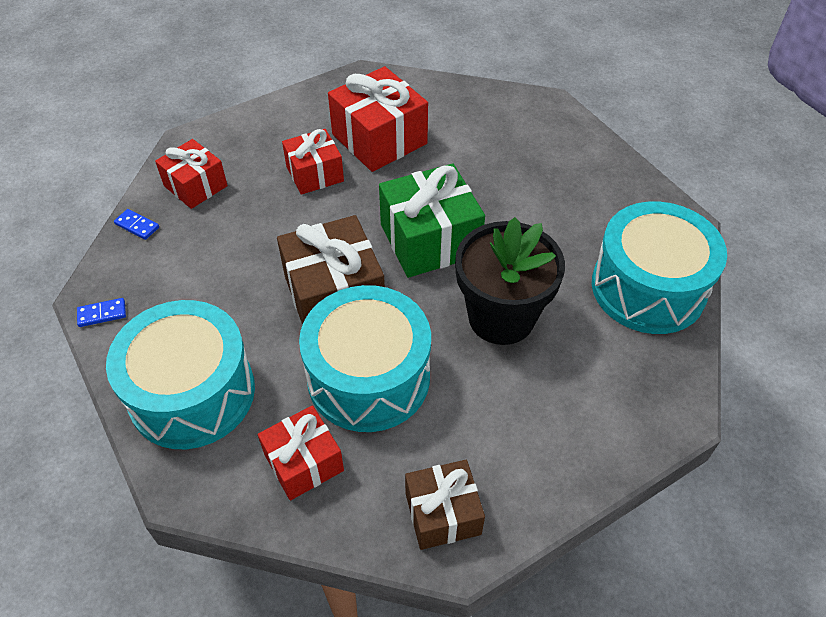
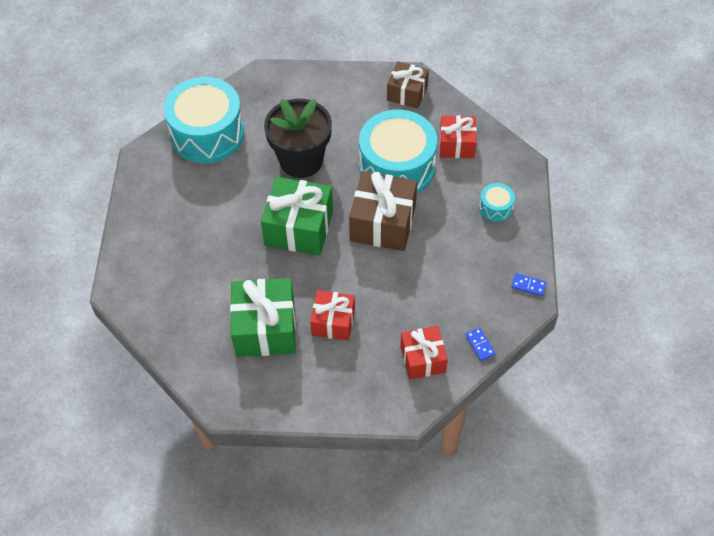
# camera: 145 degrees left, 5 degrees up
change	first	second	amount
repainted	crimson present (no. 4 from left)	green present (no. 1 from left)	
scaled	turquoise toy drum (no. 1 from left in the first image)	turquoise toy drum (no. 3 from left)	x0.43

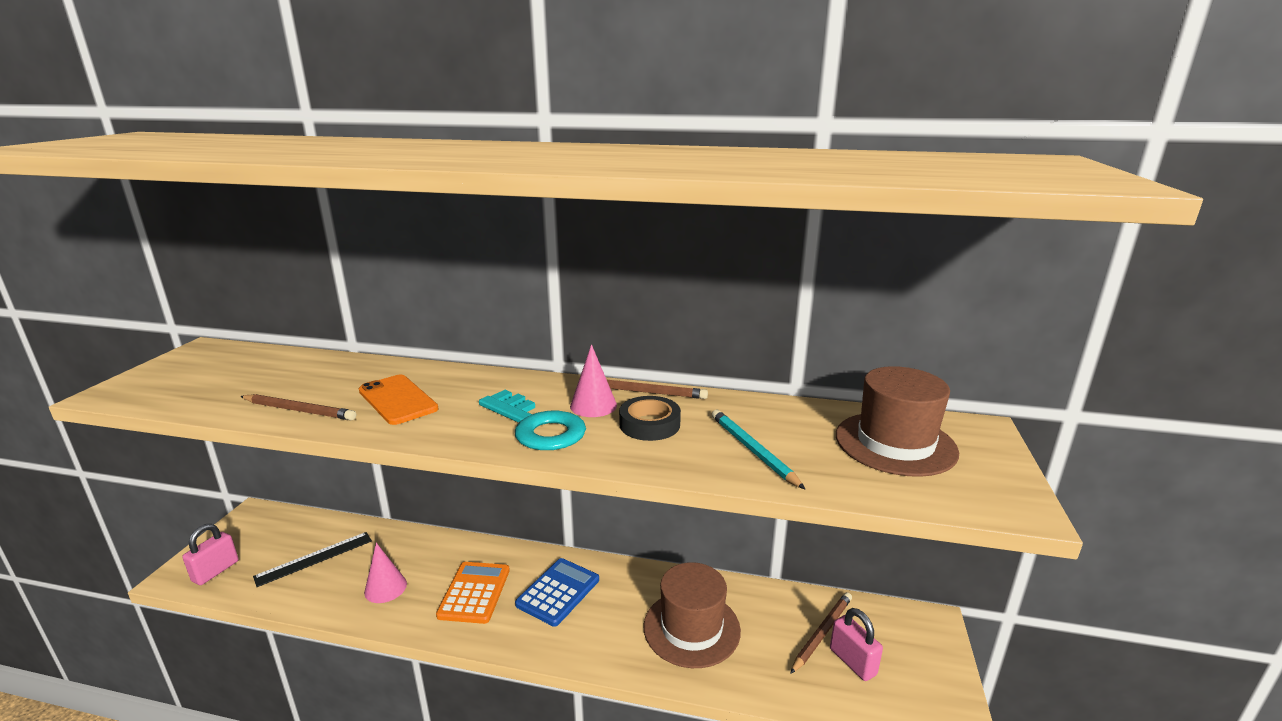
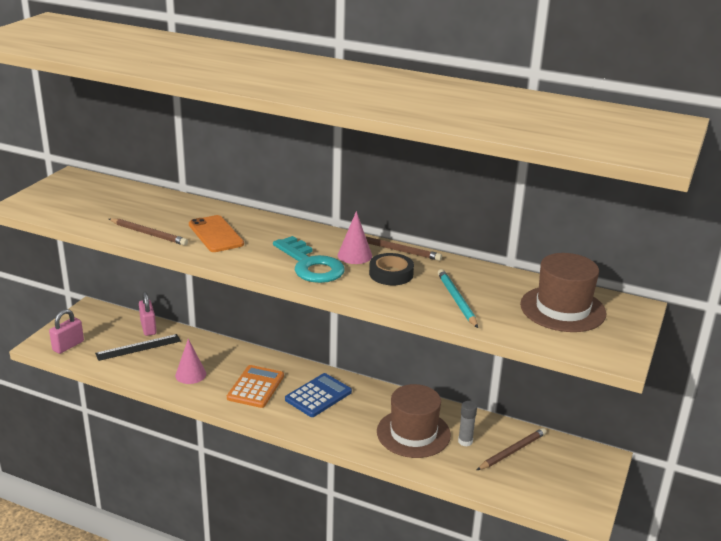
# camera: 10 degrees right, 5 degrees up
change	first	second	amount
shifted	pink padlock (no. 2 from left)		
new		ash-grey stick of glue	

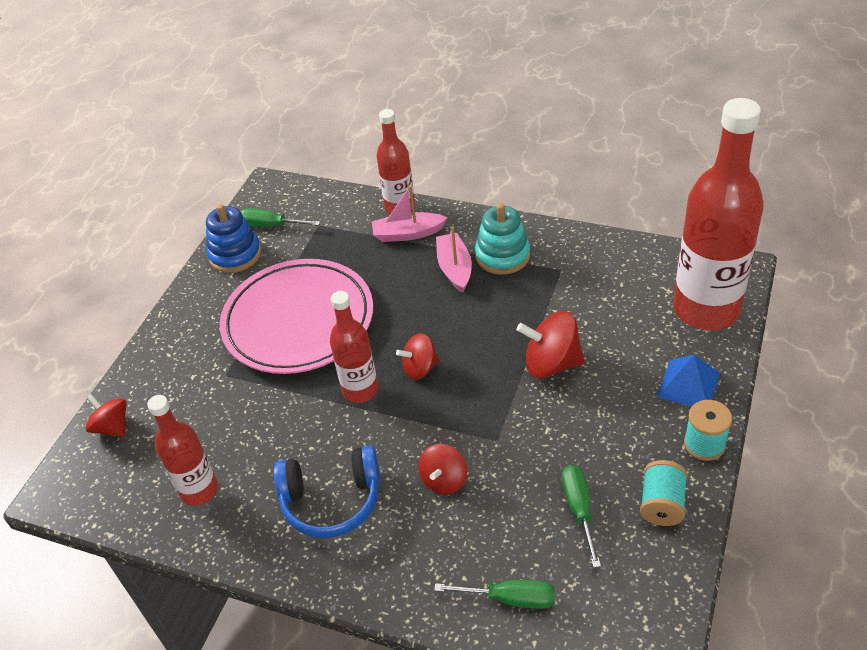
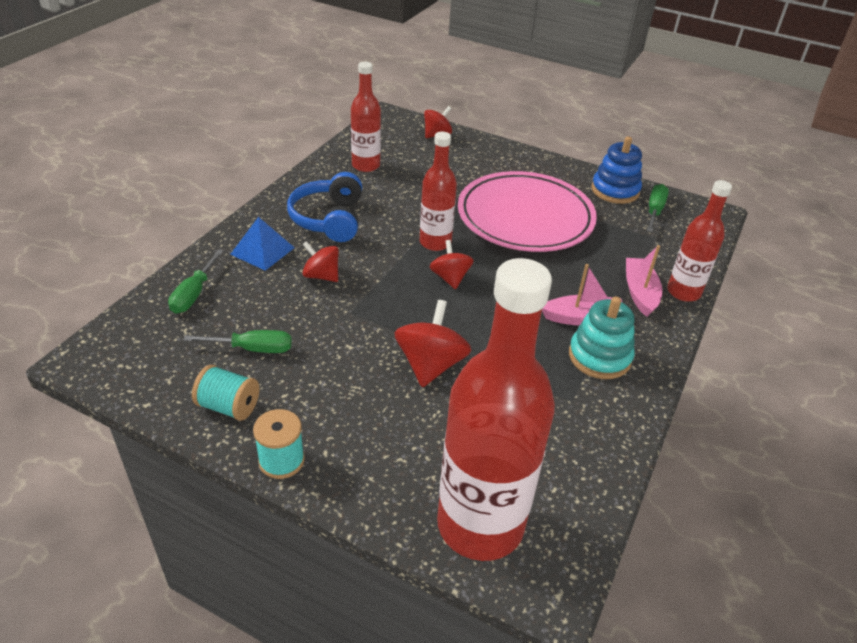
# camera: 90 degrees right, 5 degrees down
change	first	second	amount
shifted	cobalt solid pyramid		

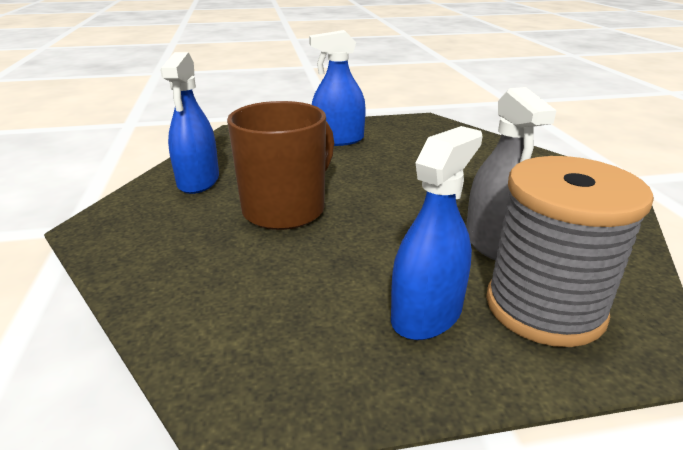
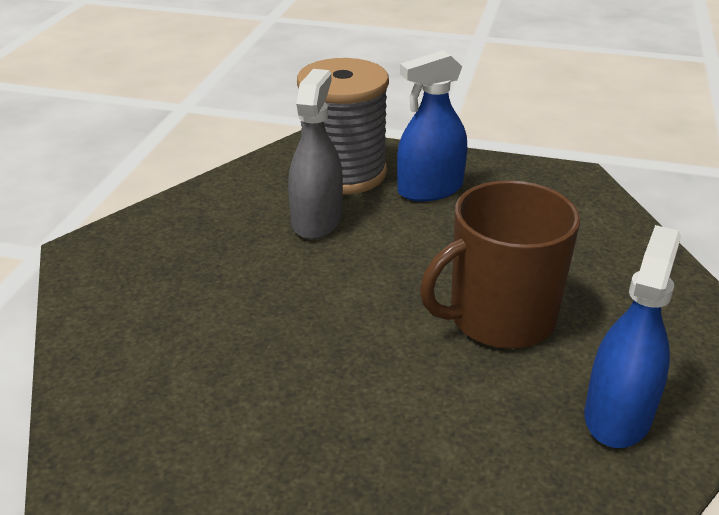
# camera: 155 degrees left, 5 degrees up
change	first	second	amount
gone	cobalt spray bottle (no. 2 from left)		

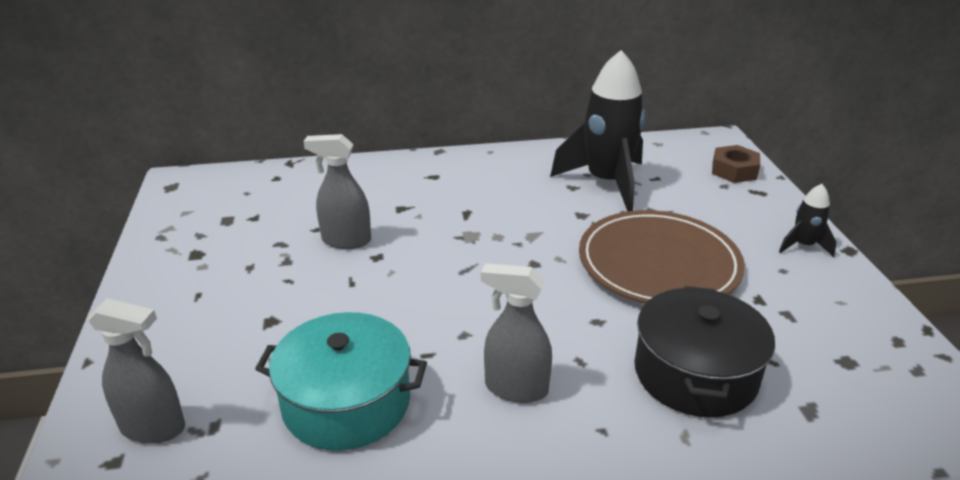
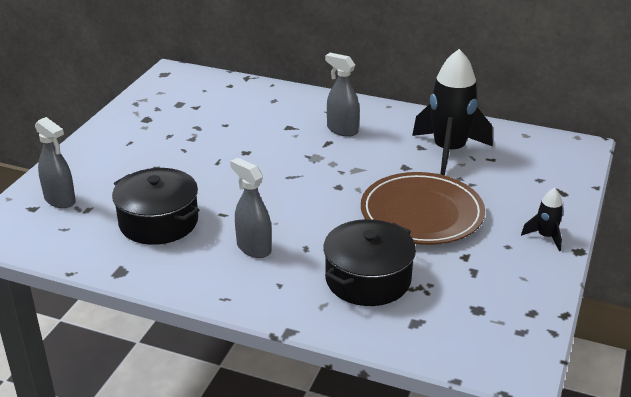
# camera: 30 degrees right, 0 degrees up
change	first	second	amount
repainted	turquoise stockpot	jet-black stockpot (no. 1 from left)	
shifted	ash-grey spray bottle (no. 2 from left in the first image)	ash-grey spray bottle (no. 3 from left)	
gone	brown nut		

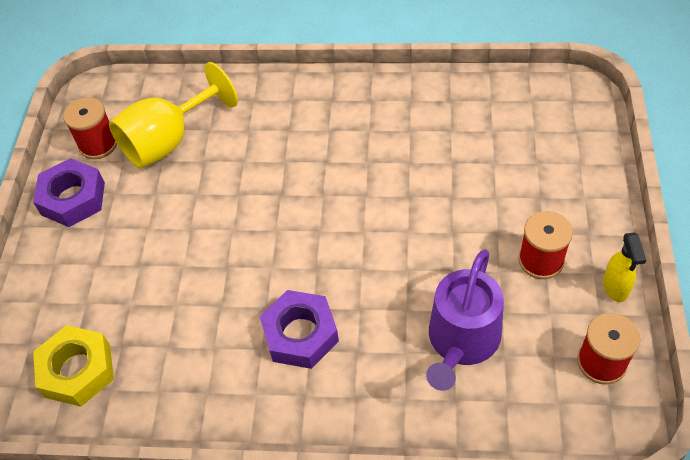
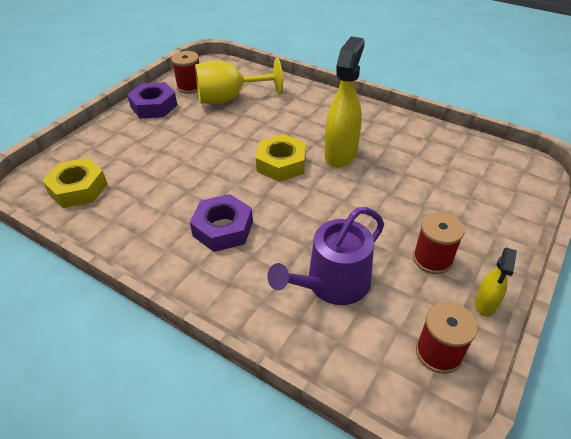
# camera: 25 degrees right, 10 degrees down
change	first	second	amount
new		bright yellow nut (no. 2 from left)	
new		bright yellow spray bottle (no. 1 from left)	

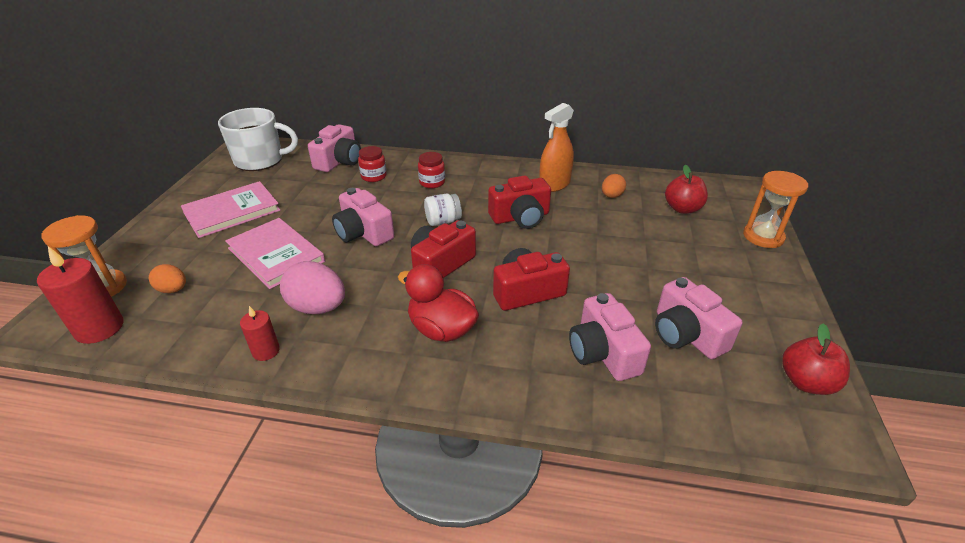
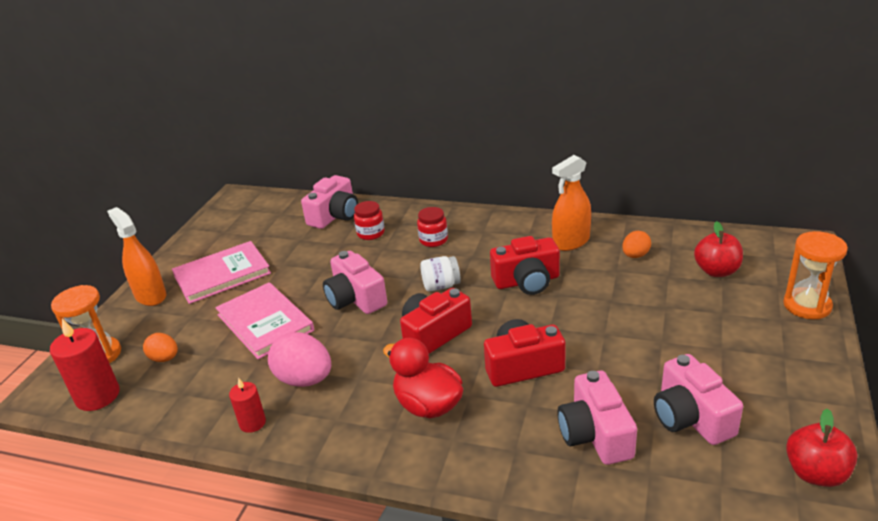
# camera: 10 degrees right, 5 degrees down
change	first	second	amount
new		bright orange spray bottle (no. 1 from left)	
gone	pure white mug		

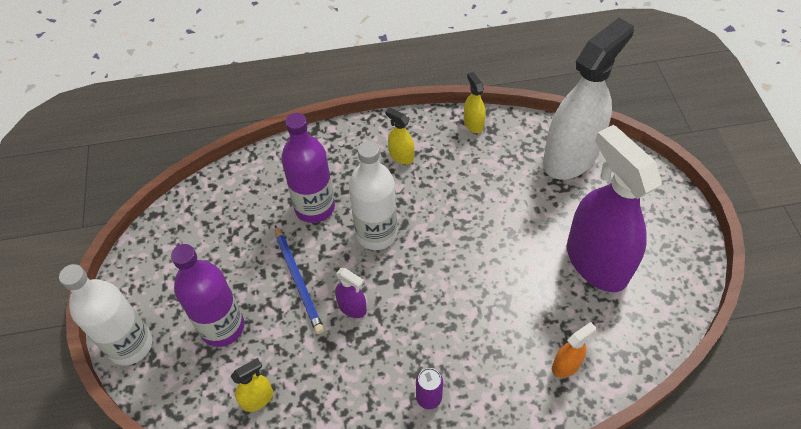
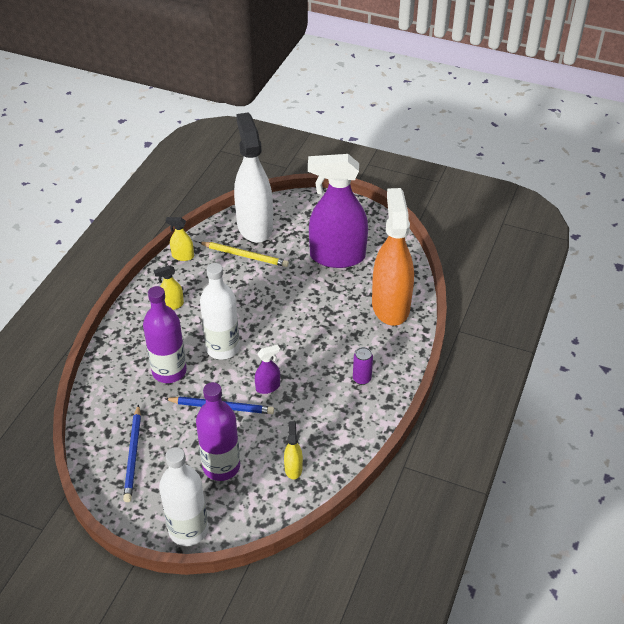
# camera: 60 degrees left, 10 degrees down
change	first	second	amount
new		cobalt pencil (no. 1 from left)	
new		bright yellow pencil	
scaled	bright orange spray bottle		x2.47

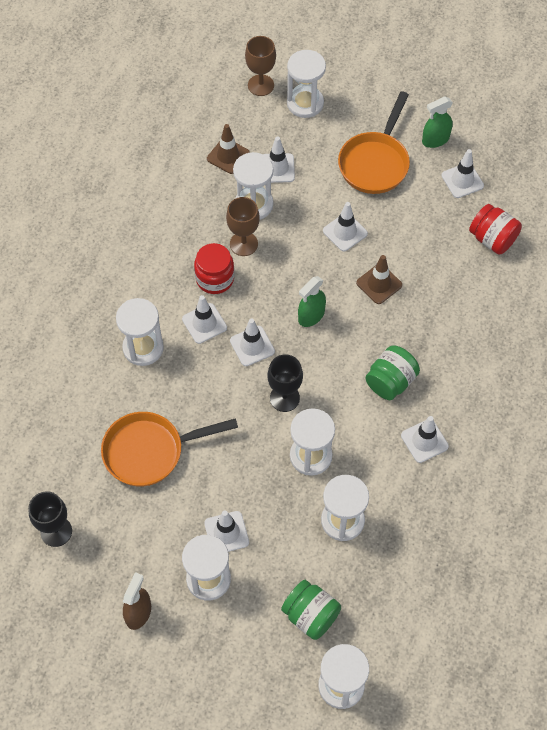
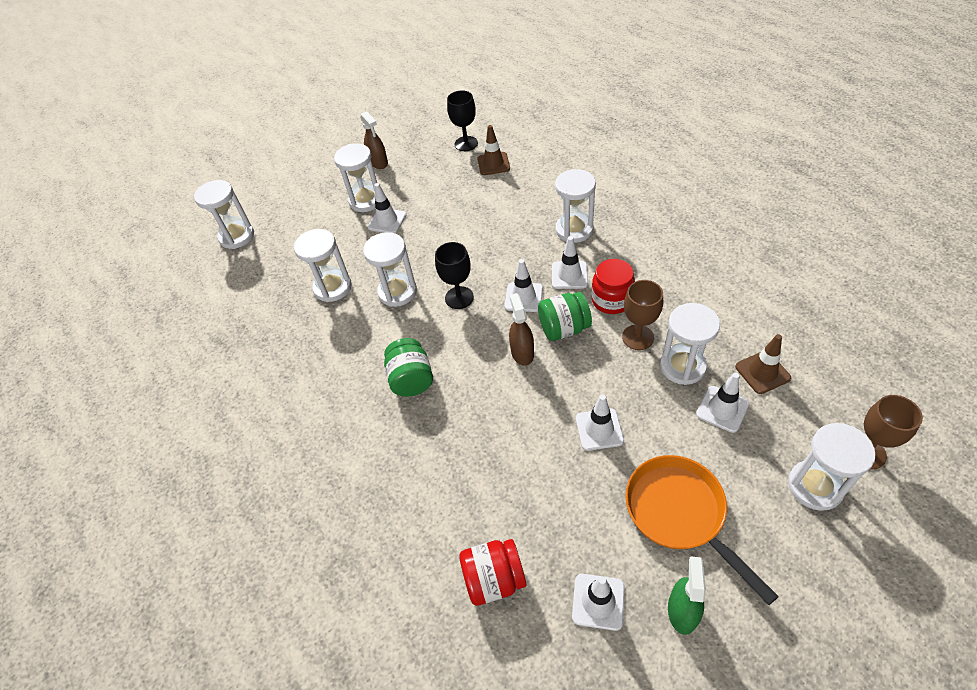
# camera: 130 degrees right, 10 degrees down
change	first	second	amount
shifted	brown safety cone (no. 2 from left in the first image)	brown safety cone (no. 1 from left)	
repainted	green spray bottle (no. 1 from left)	brown spray bottle (no. 2 from left)	
shifted	green jam jar (no. 1 from left in the first image)	green jam jar (no. 2 from left)	
gone	bright orange skillet (no. 1 from left)		
gone	pure white safety cone (no. 6 from left)		

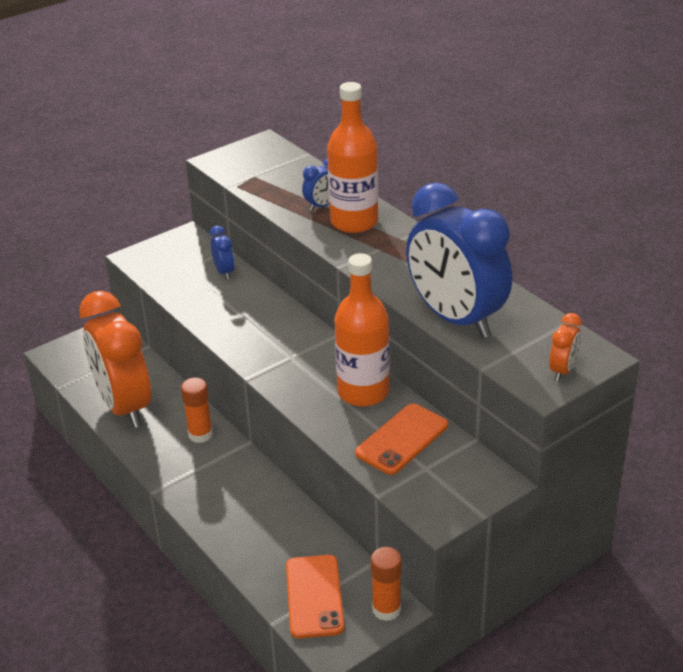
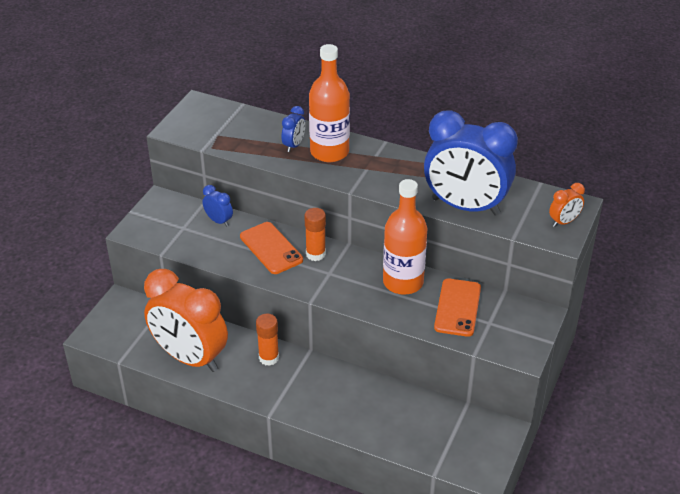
# camera: 30 degrees left, 5 degrees up
change	first	second	amount
shifted	bright orange mobile phone (no. 1 from left)		
shifted	bright orange stick of glue (no. 2 from left)		
rotated	bright orange alarm clock (no. 2 from left)		60 degrees clockwise

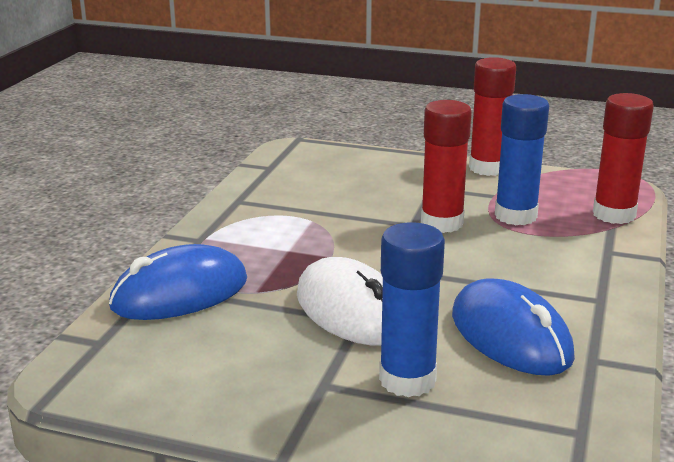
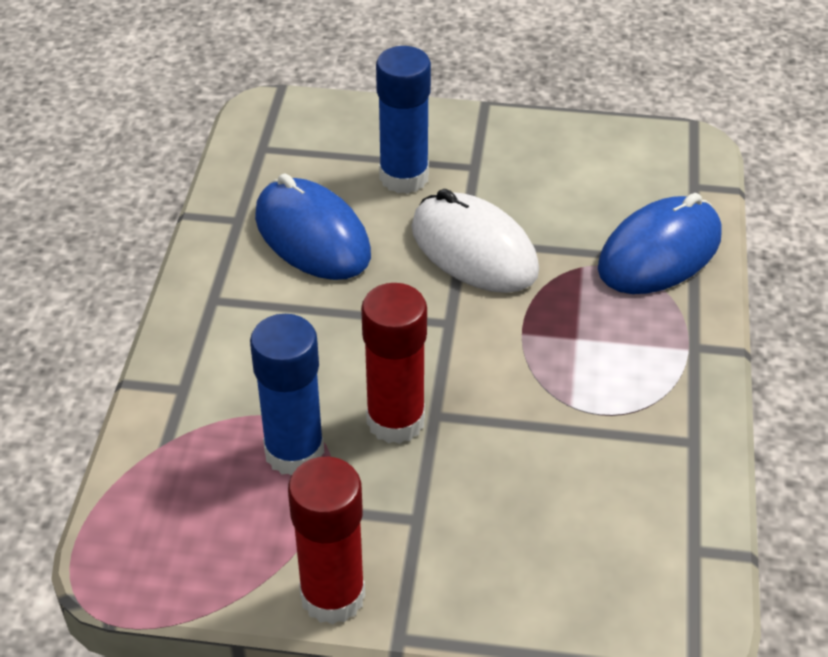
# camera: 170 degrees right, 20 degrees up
change	first	second	amount
gone	crimson stick of glue (no. 3 from left)		

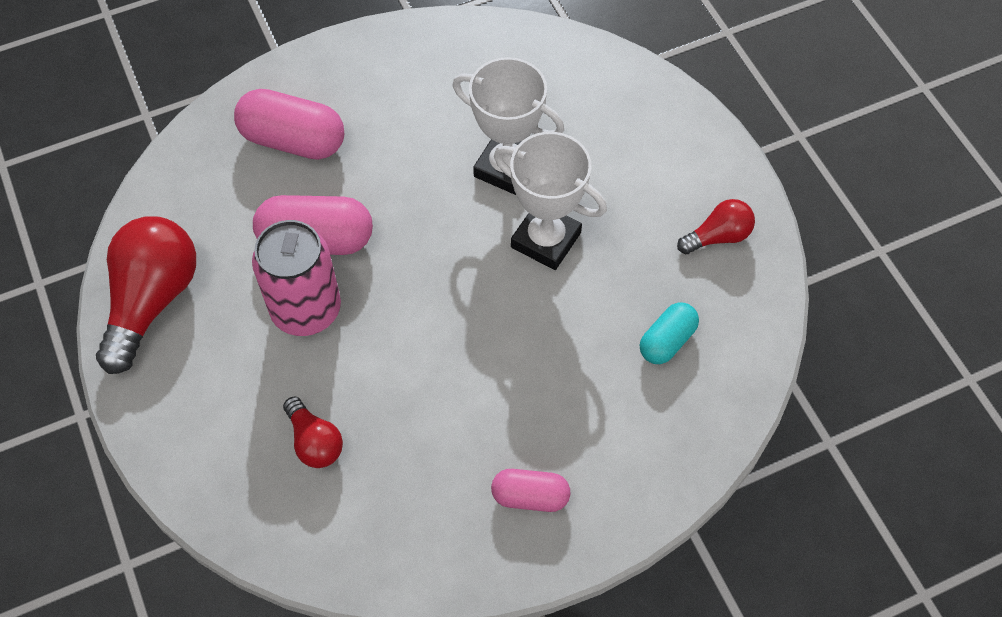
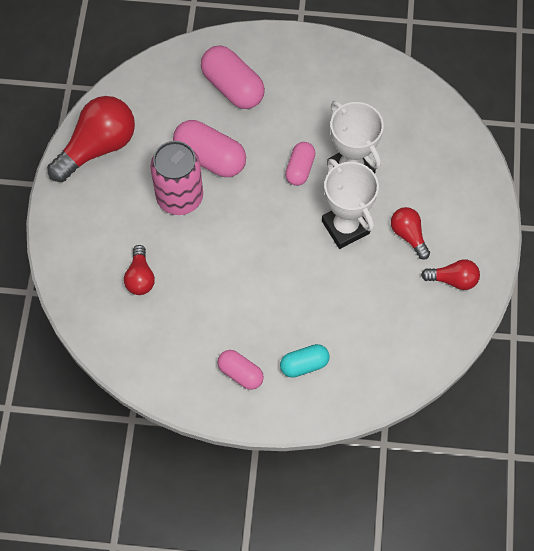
# camera: 30 degrees right, 5 degrees up
change	first	second	amount
shifted	turquoise pill		
new		pink pill (no. 4 from left)	
new		crimson lightbulb (no. 3 from left)	

